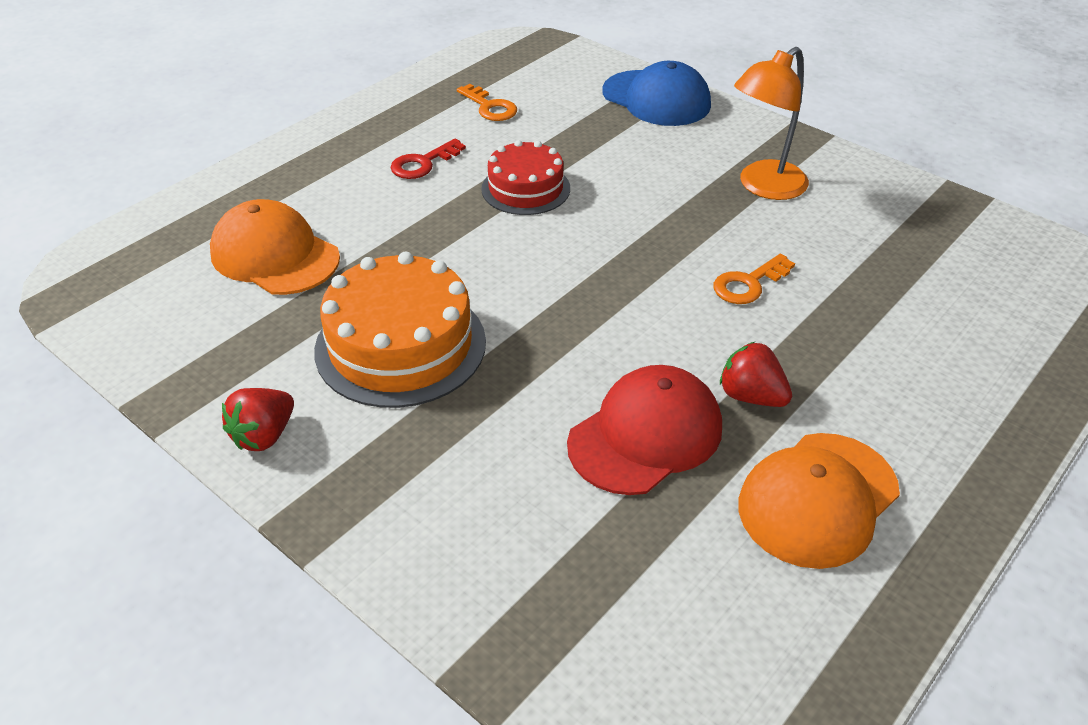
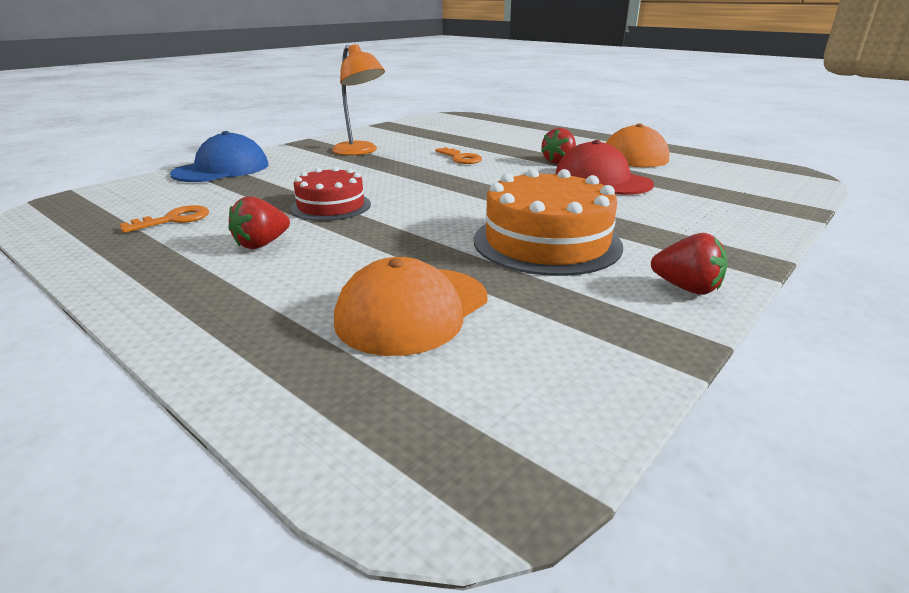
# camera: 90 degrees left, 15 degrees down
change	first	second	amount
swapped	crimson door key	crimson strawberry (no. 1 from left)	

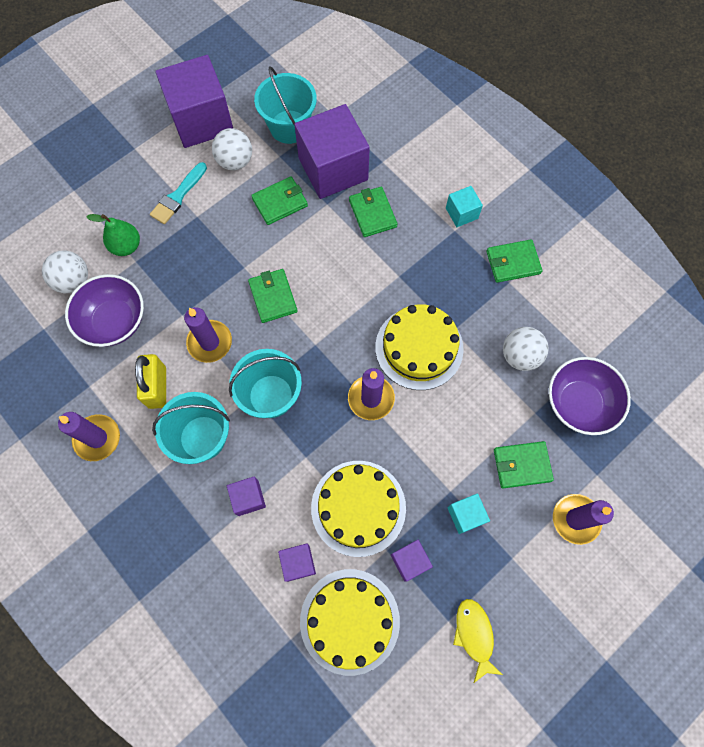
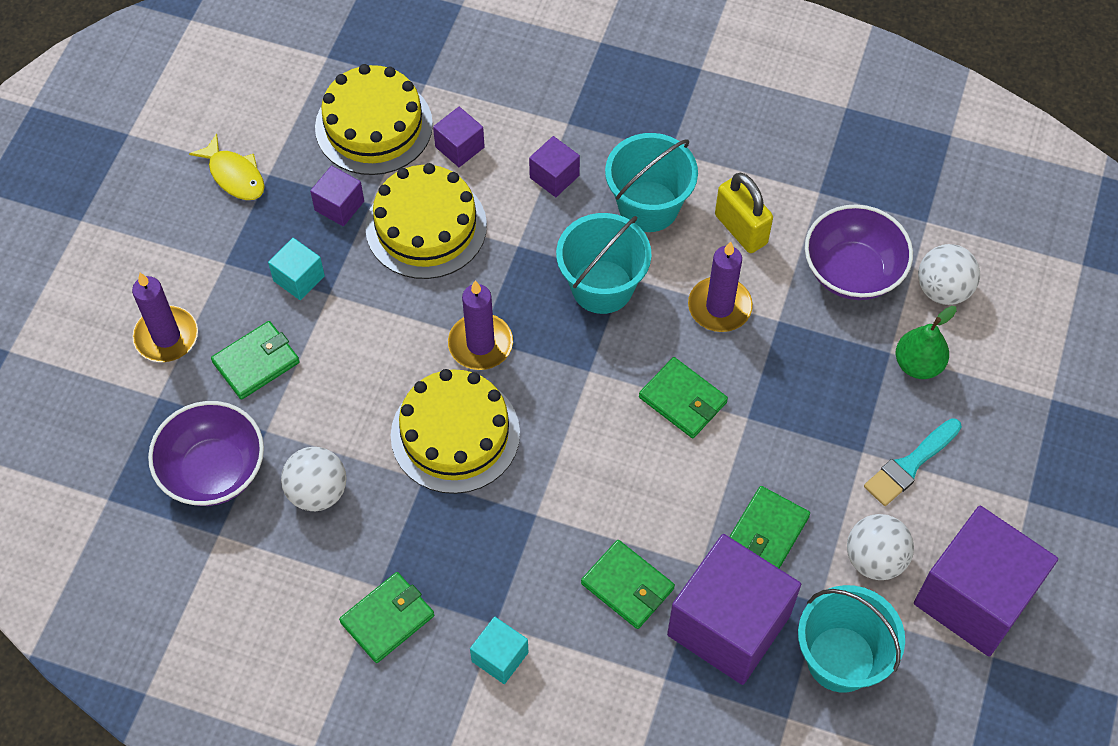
# camera: 150 degrees right, 10 degrees down
change	first	second	amount
rotated	turquoise brush		135 degrees counterclockwise
gone	violet candle (no. 1 from left)		

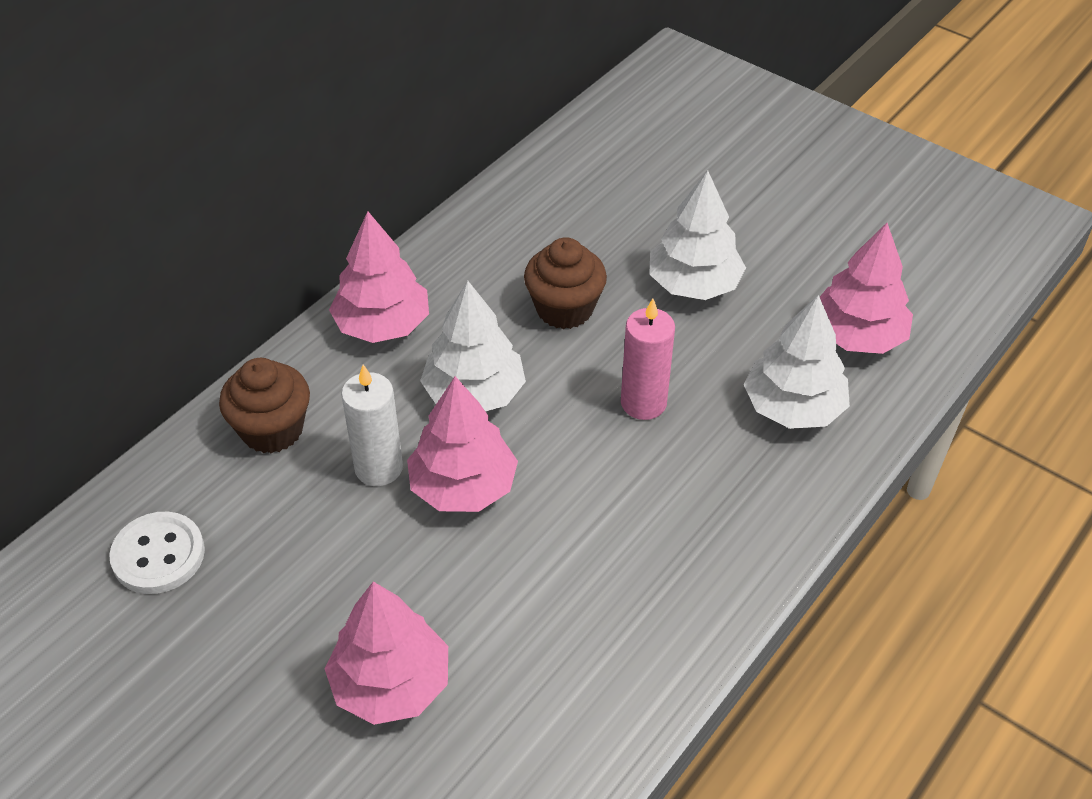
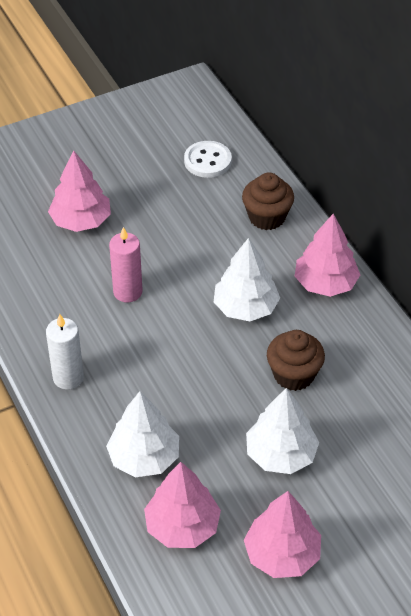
# camera: 115 degrees right, 0 degrees up
change	first	second	amount
shifted	pure white candle		
shifted	pink candle		
shifted	pink fir tree (no. 3 from left)		

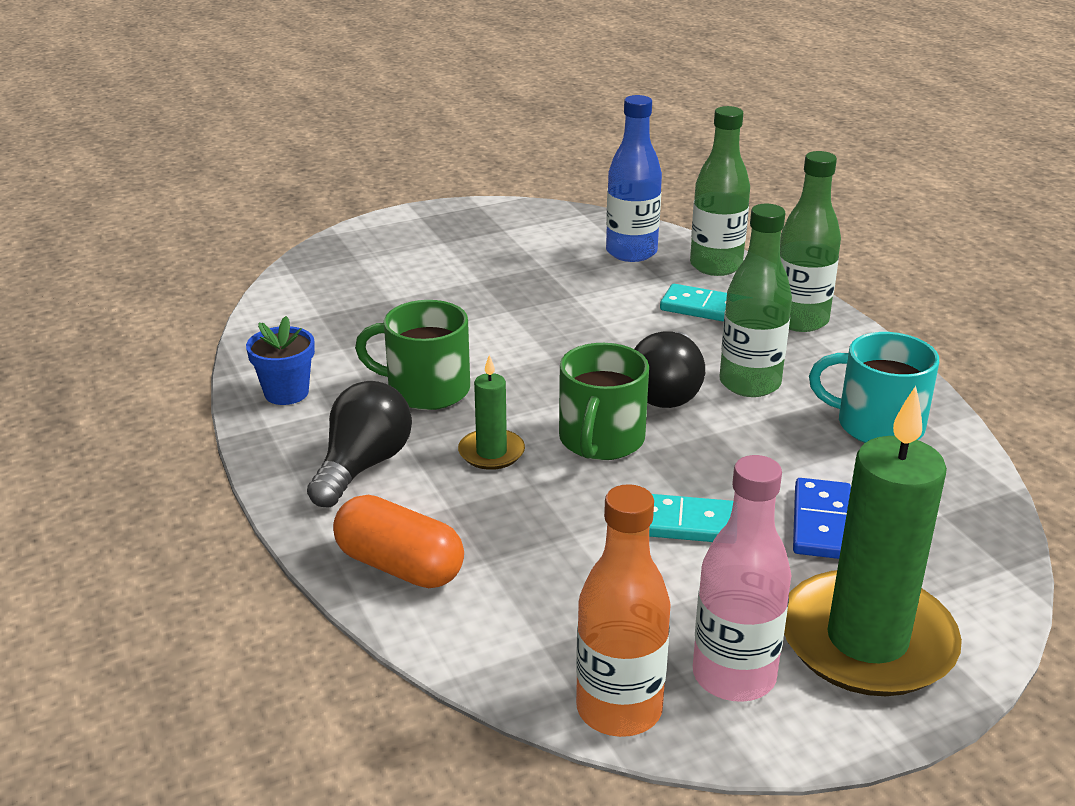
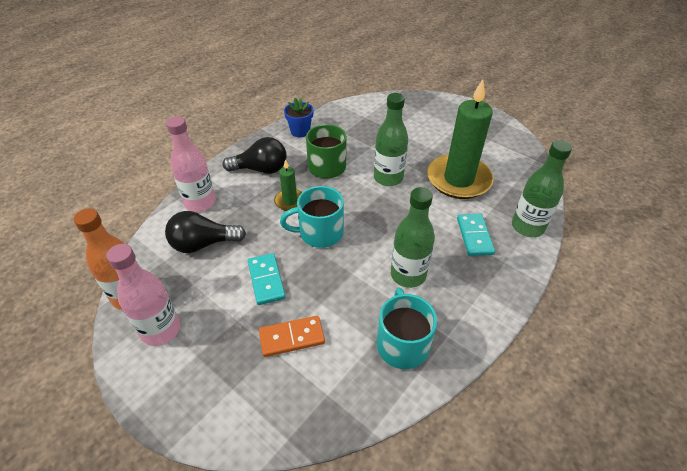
# camera: 65 degrees right, 15 degrees up
change	first	second	amount
shifted	jet-black lightbulb (no. 2 from left in the first image)	jet-black lightbulb (no. 1 from left)	
swapped	bright orange pill	pink bottle (no. 2 from left)	
repainted	cobalt domino tile	bright orange domino tile	
repainted	green mug (no. 2 from left)	turquoise mug (no. 1 from left)	
shifted	green bottle (no. 3 from left in the first image)	green bottle (no. 1 from left)	
shifted	green candle (no. 2 from left)		
gone	cobalt bottle		

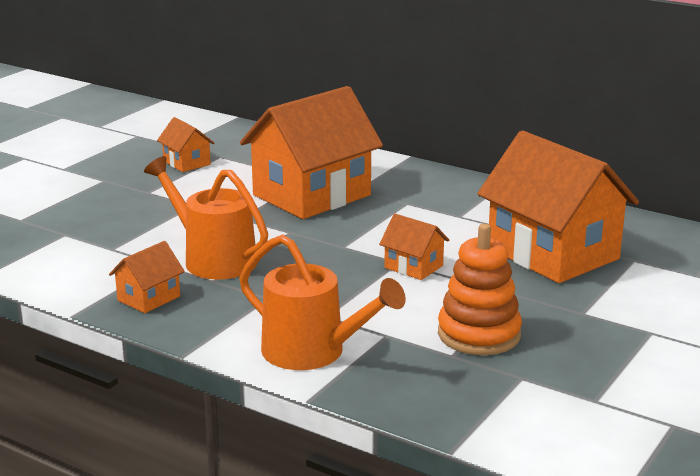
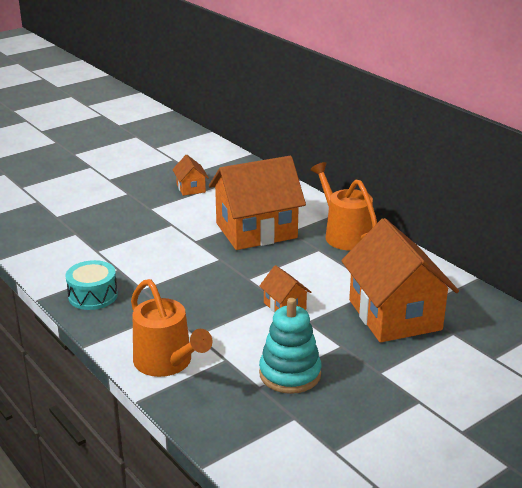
# camera: 20 degrees right, 5 degrees up
change	first	second	amount
swapped	bright orange toy house (no. 1 from left)	turquoise toy drum	
repainted	bright orange stacking toy	turquoise stacking toy	
shifted	bright orange sprinkling can (no. 1 from left in the first image)	bright orange sprinkling can (no. 2 from left)	

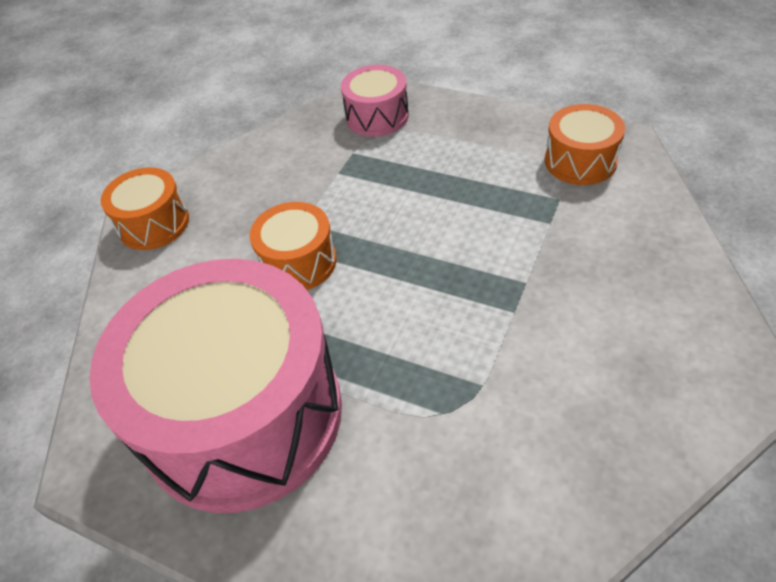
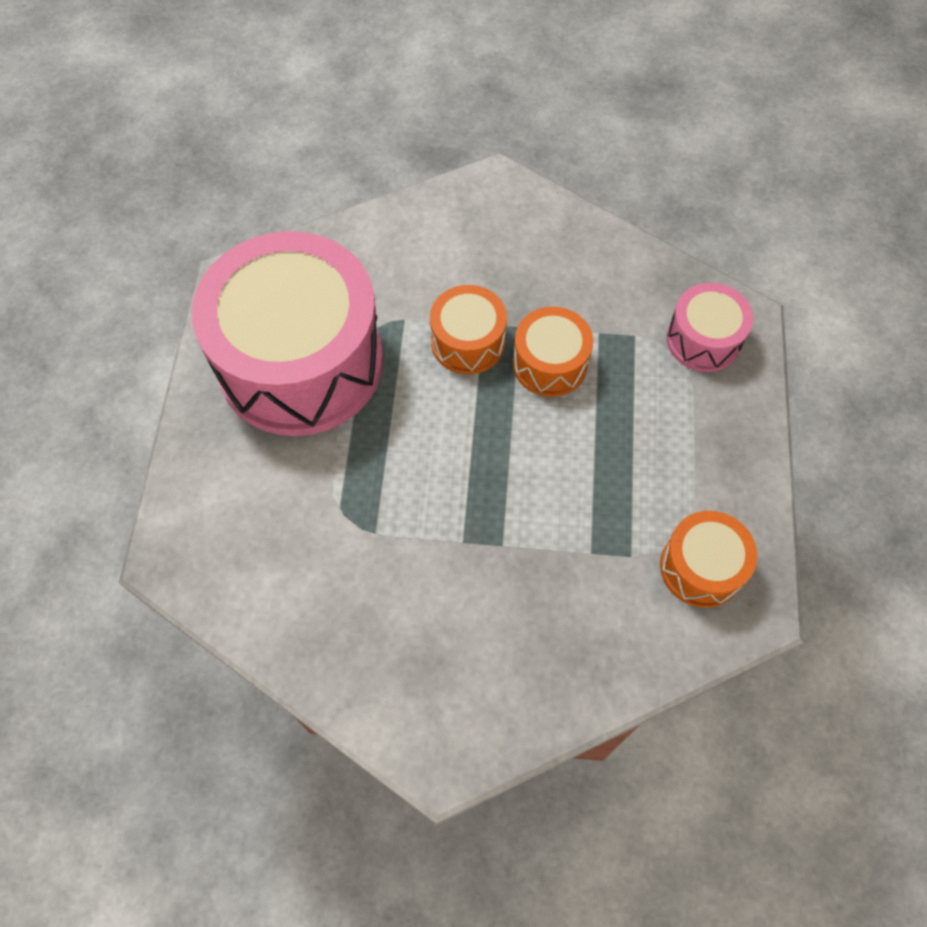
# camera: 65 degrees right, 15 degrees up
change	first	second	amount
shifted	bright orange toy drum (no. 1 from left in the first image)	bright orange toy drum (no. 2 from left)	

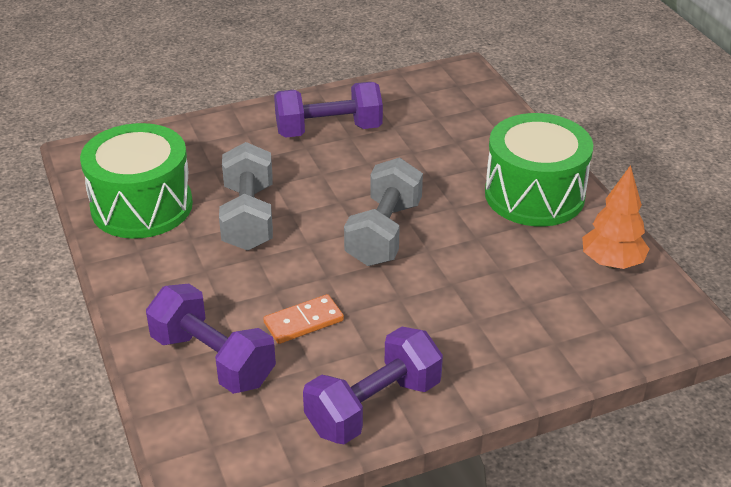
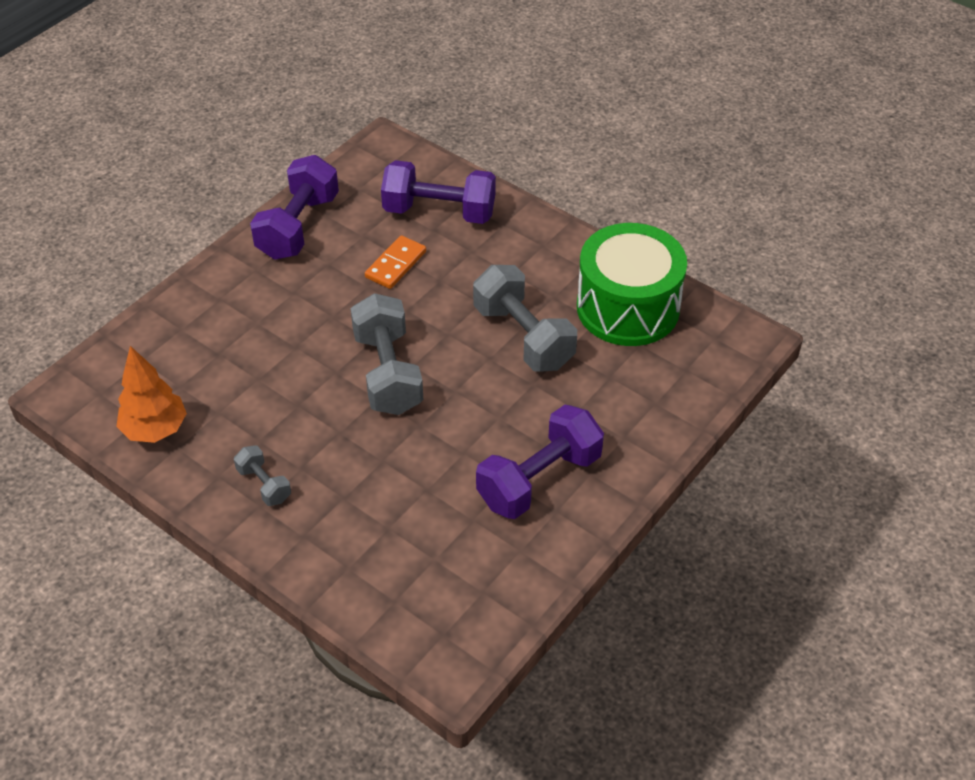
# camera: 150 degrees right, 10 degrees up
change	first	second	amount
swapped	green toy drum (no. 2 from left)	ash-grey hand weight (no. 1 from left)	

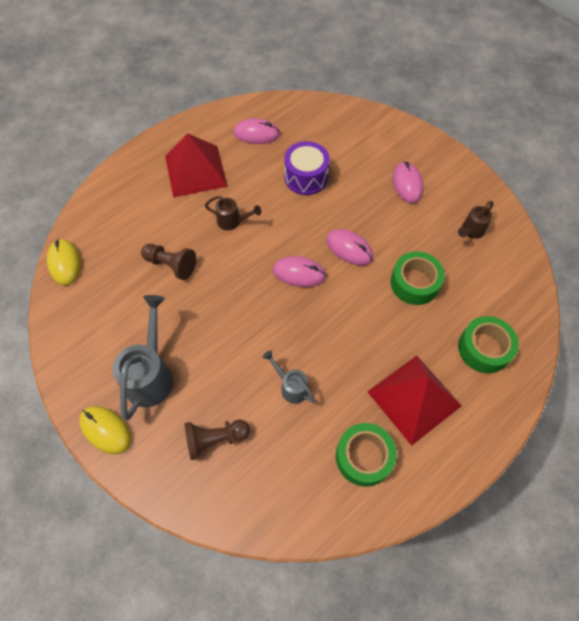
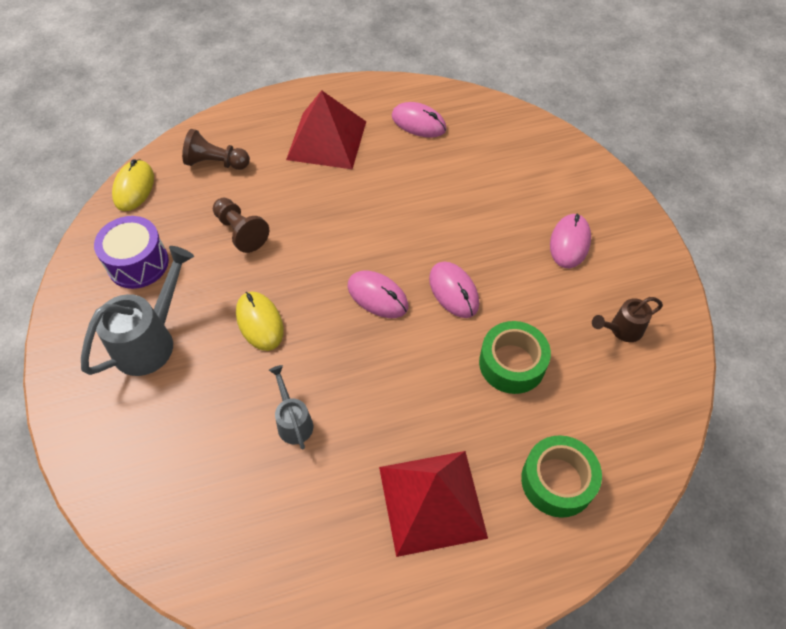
# camera: 25 degrees right, 5 degrees down
change	first	second	amount
shifted	violet toy drum		
shifted	brown chess pawn (no. 2 from left in the first image)	brown chess pawn (no. 1 from left)	
shifted	bright yellow PC mouse (no. 2 from left)		
gone	brown sprinkling can (no. 1 from left)		
gone	green roll of tape (no. 1 from left)		

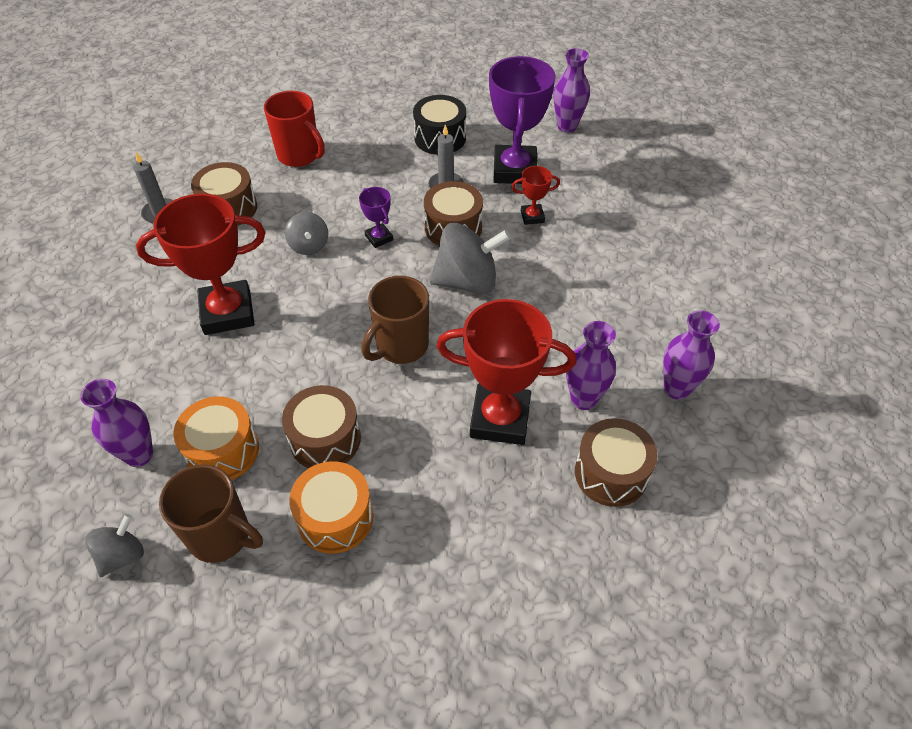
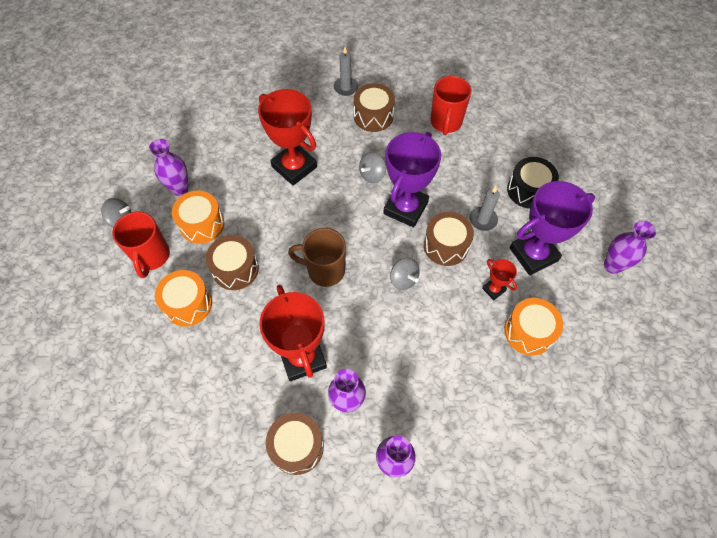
# camera: 60 degrees right, 10 degrees up
change	first	second	amount
repainted	brown mug (no. 1 from left)	crimson mug (no. 1 from left)	
scaled	violet award cup (no. 1 from left)		x2.15
scaled	ash-grey whirligig (no. 3 from left)		x0.56
new		bright orange toy drum (no. 3 from left)	

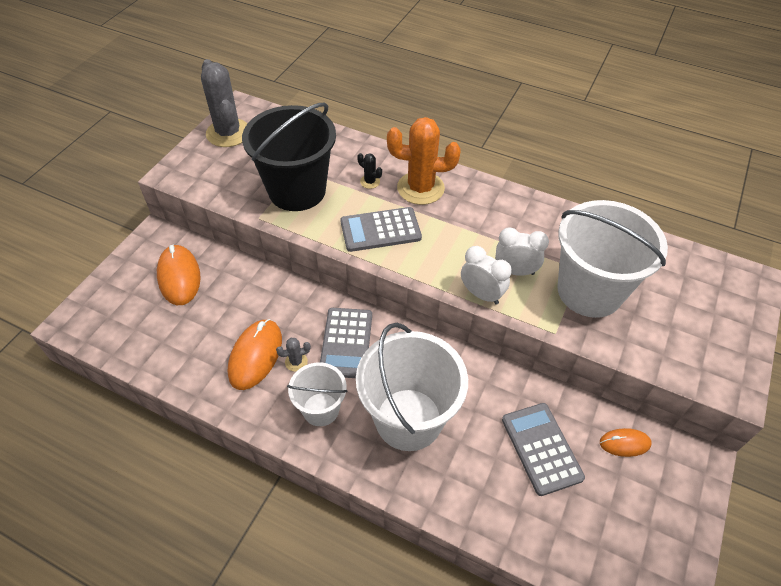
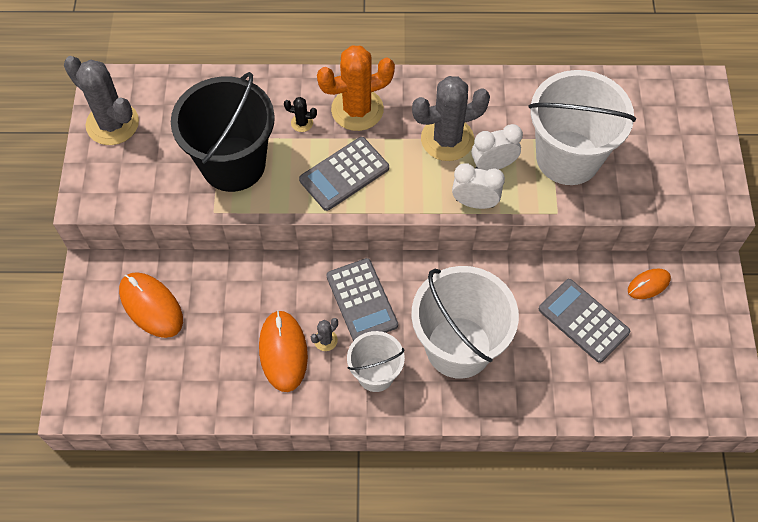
# camera: 25 degrees left, 10 degrees up
change	first	second	amount
new		ash-grey cactus (no. 3 from left)	

